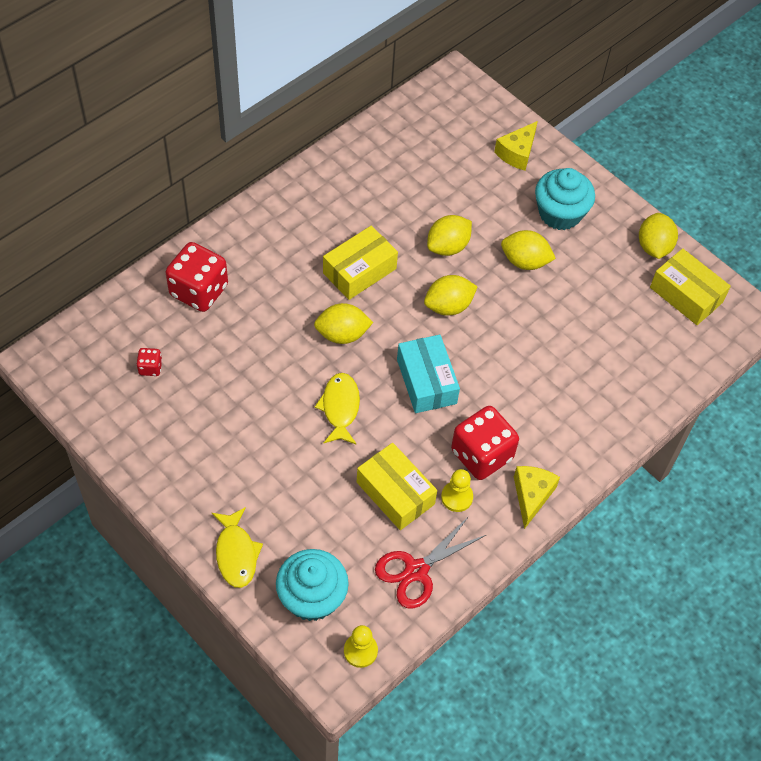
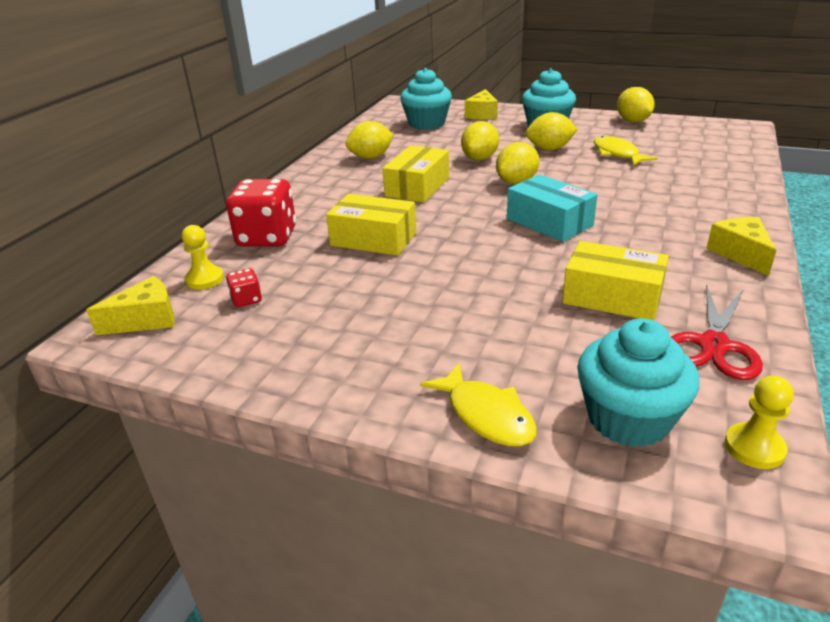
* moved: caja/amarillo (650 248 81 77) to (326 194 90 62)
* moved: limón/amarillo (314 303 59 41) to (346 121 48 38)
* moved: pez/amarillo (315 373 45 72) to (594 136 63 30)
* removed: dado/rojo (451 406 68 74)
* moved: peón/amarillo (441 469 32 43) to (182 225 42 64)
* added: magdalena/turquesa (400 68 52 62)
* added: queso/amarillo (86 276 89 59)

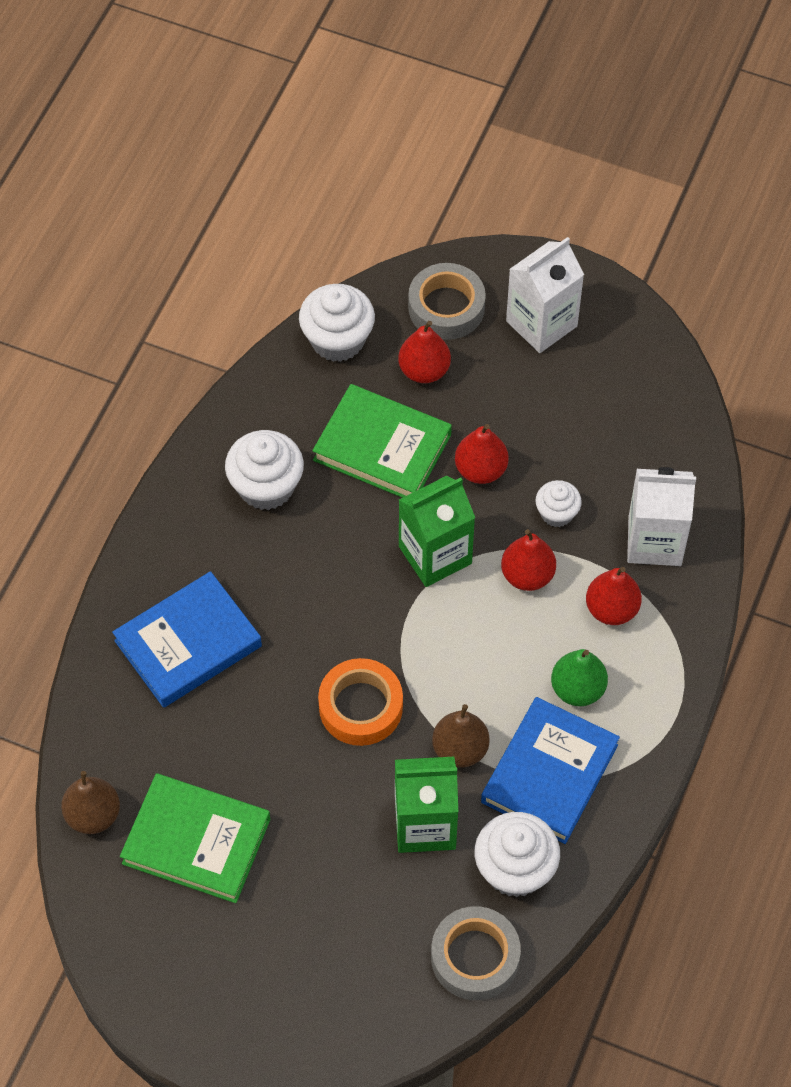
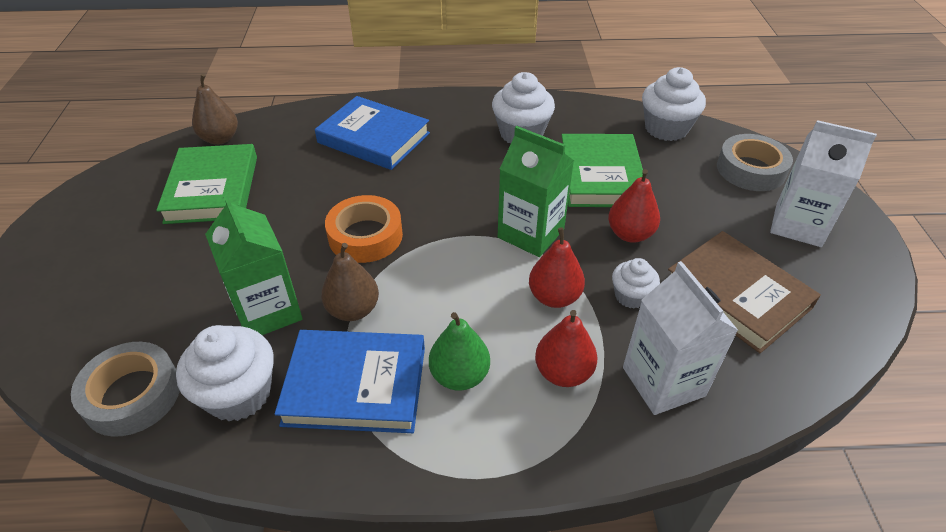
* removed: pera/rojo (398 321 53 62)
* added: libro/marrón (668 231 153 122)

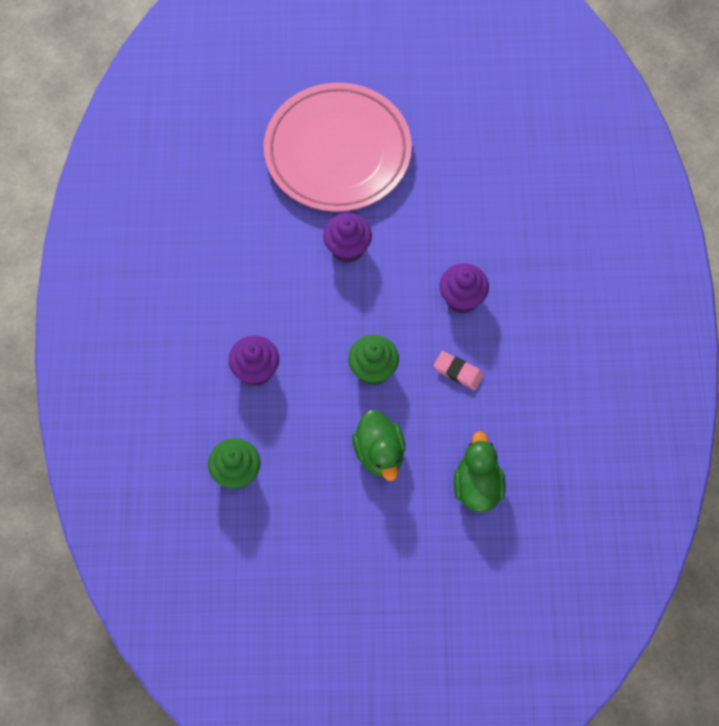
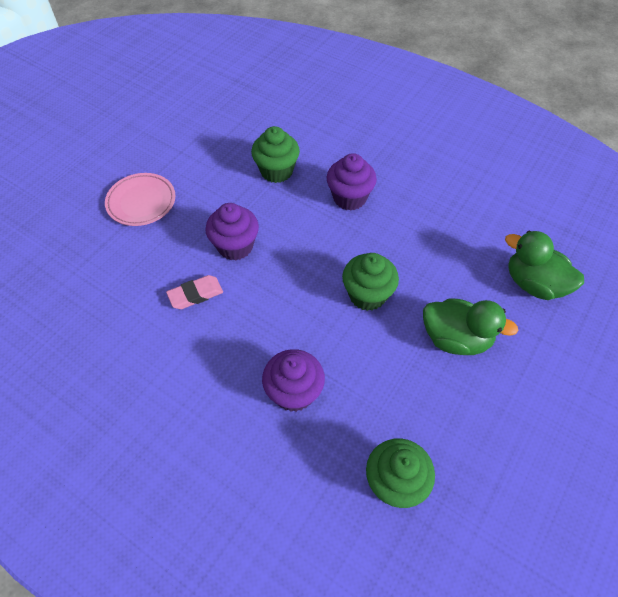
* resized: plato/rosa (264 83 148 129) = (105 173 71 53) x0.45
* moved: goma de borrar/rosa (434 351 50 39) to (166 275 57 34)
* added: magdalena/verde (251 126 49 57)

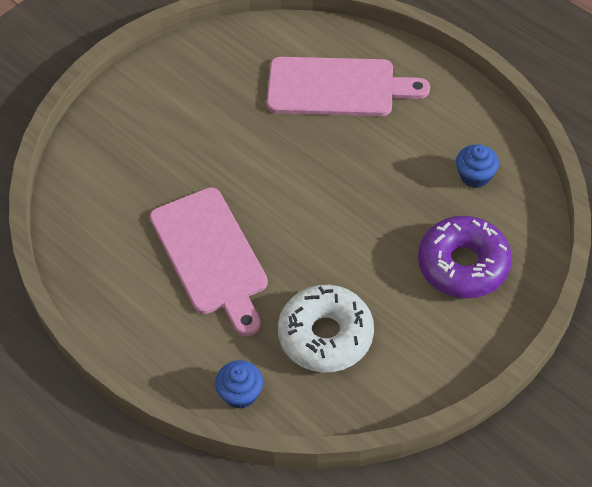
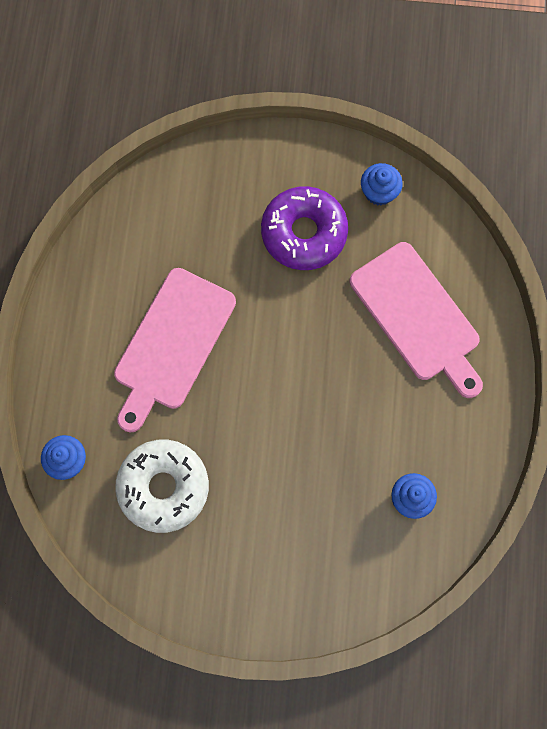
* moved: rosquilla/morado (418 216 94 82) to (261 186 87 84)
* added: magdalena/azul (361 163 42 43)

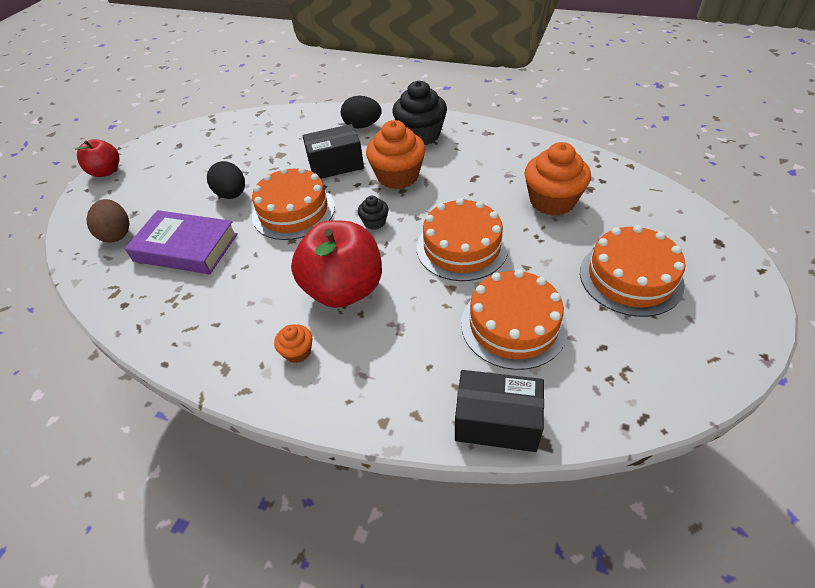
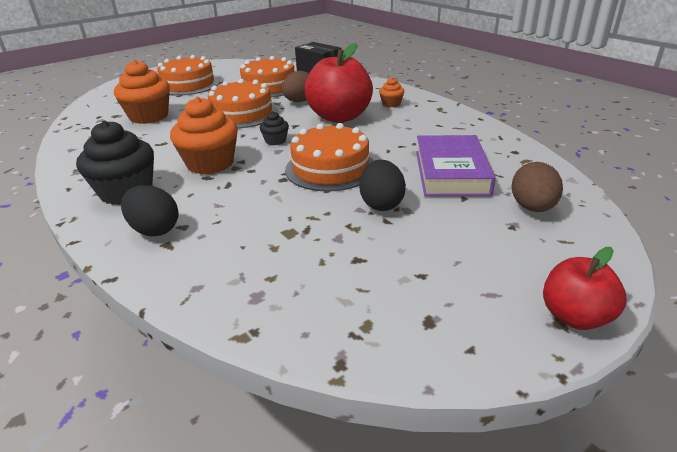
* removed: caja/negro (302 124 62 55)
* turned: libro/morado (125 210 113 64) = (416 135 80 61) 45 degrees clockwise
* added: huevo/marrón (282 71 27 31)

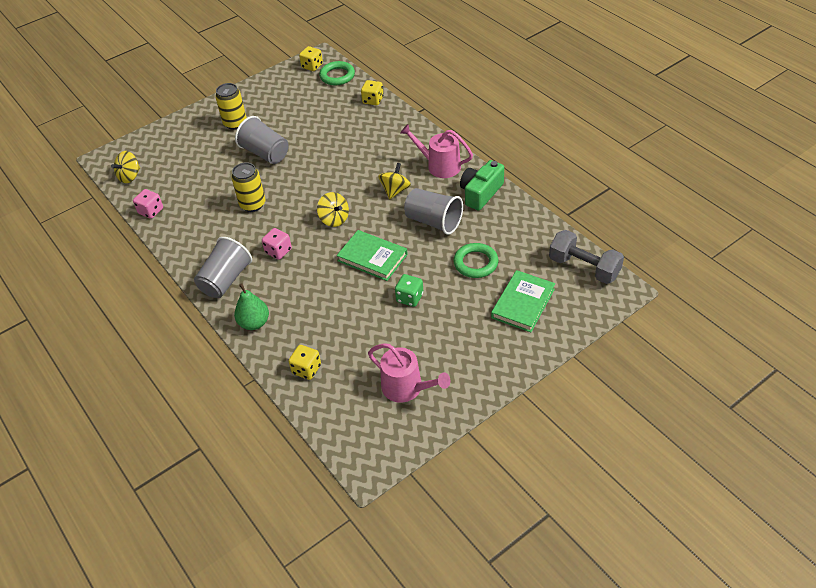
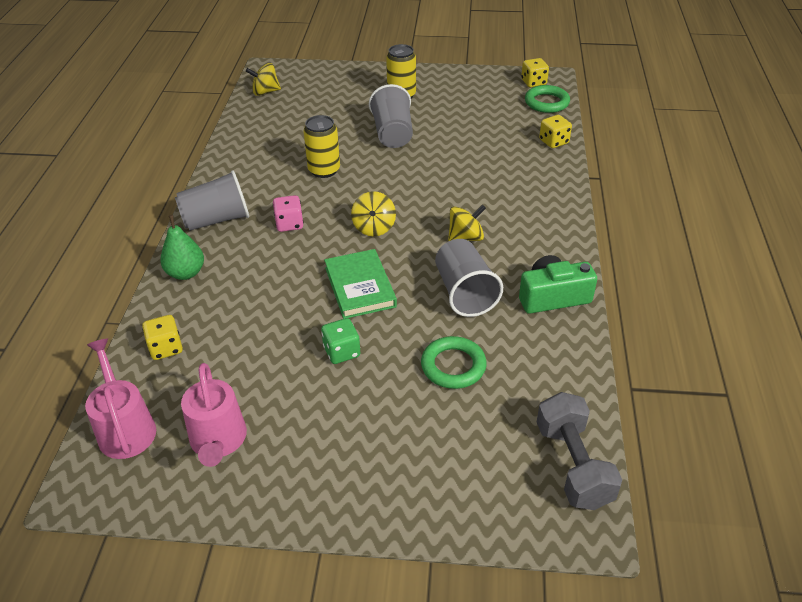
* moved: regadera/rosa (400 124 73 54) to (85 338 71 121)
* removed: dado/rosa (133 189 30 30)
* removed: libro/verde (491 270 64 62)

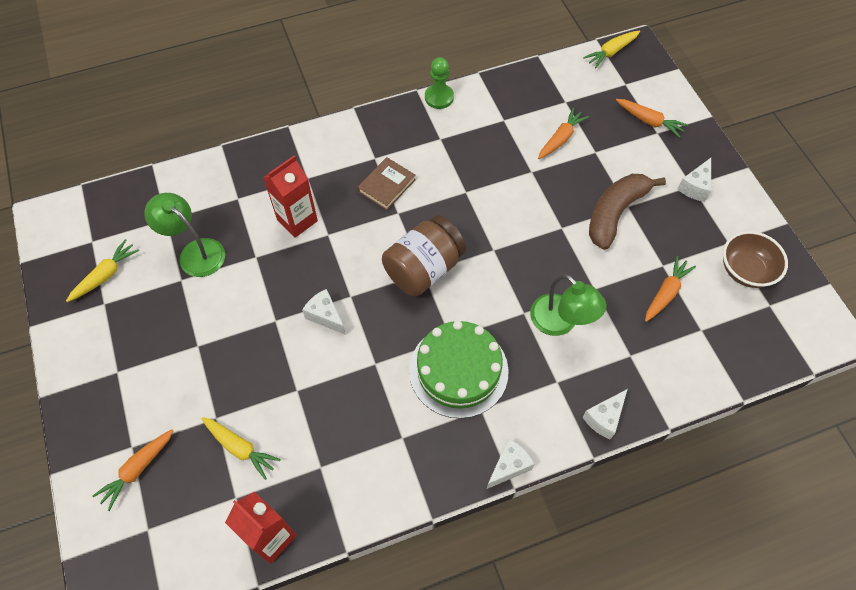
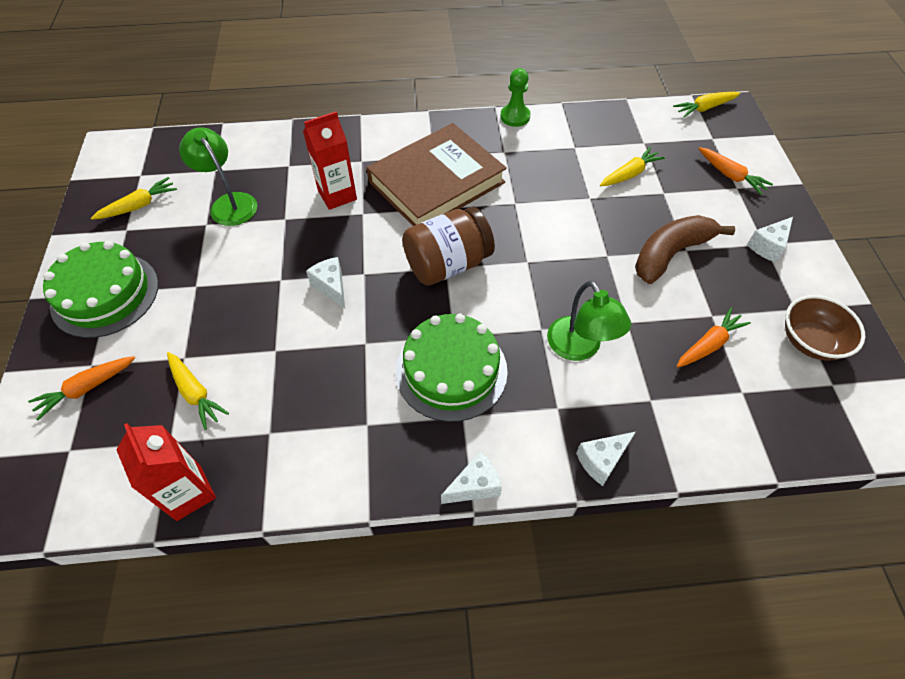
* recoloured: zanahoria/naranja (538 107 51 52) to zanahoria/amarillo (600 147 65 39)
* resized: libro/marrón (358 157 58 53) = (366 123 141 103) x2.23
* added: tarta/verde (43 241 115 97)

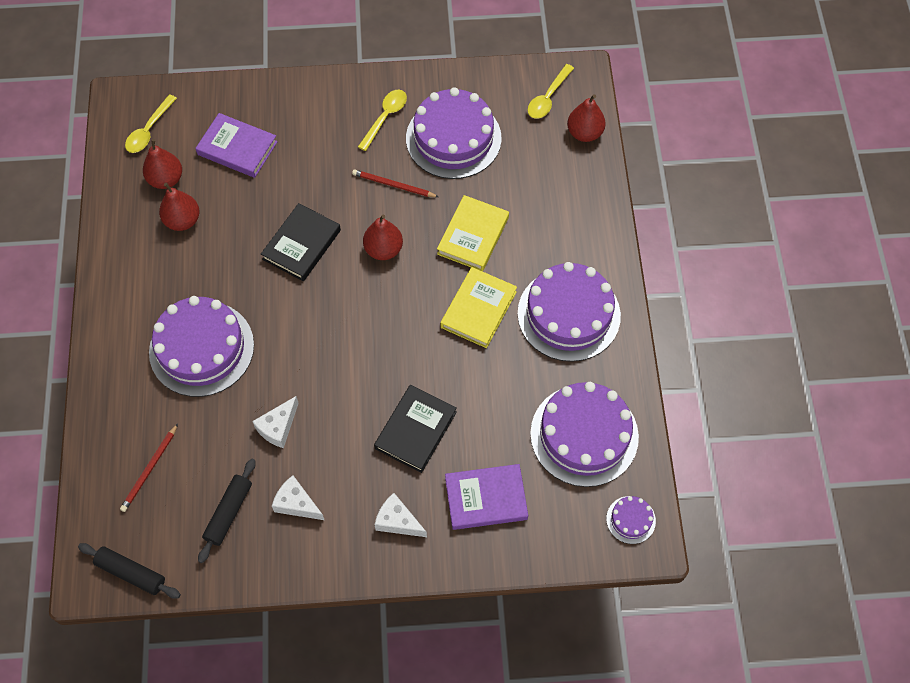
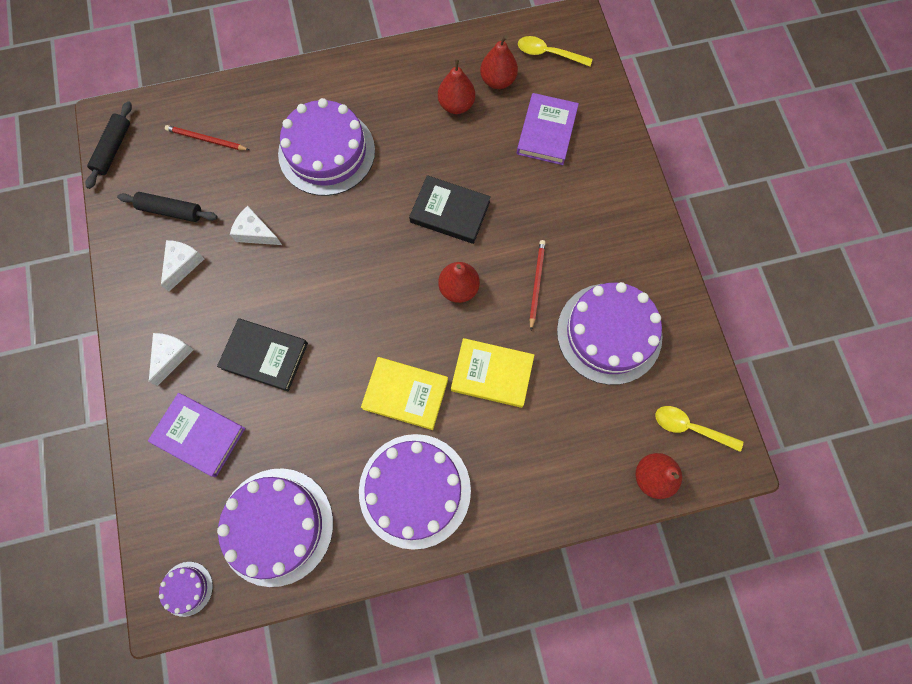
* removed: cuchara/amarillo (358 90 49 61)
* turned: libro/morado (445 464 83 66) = (148 393 97 84) 45 degrees counterclockwise

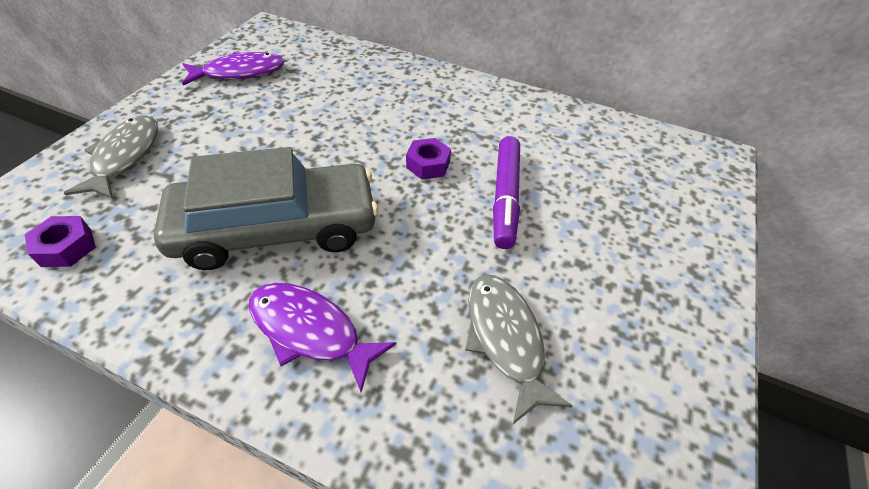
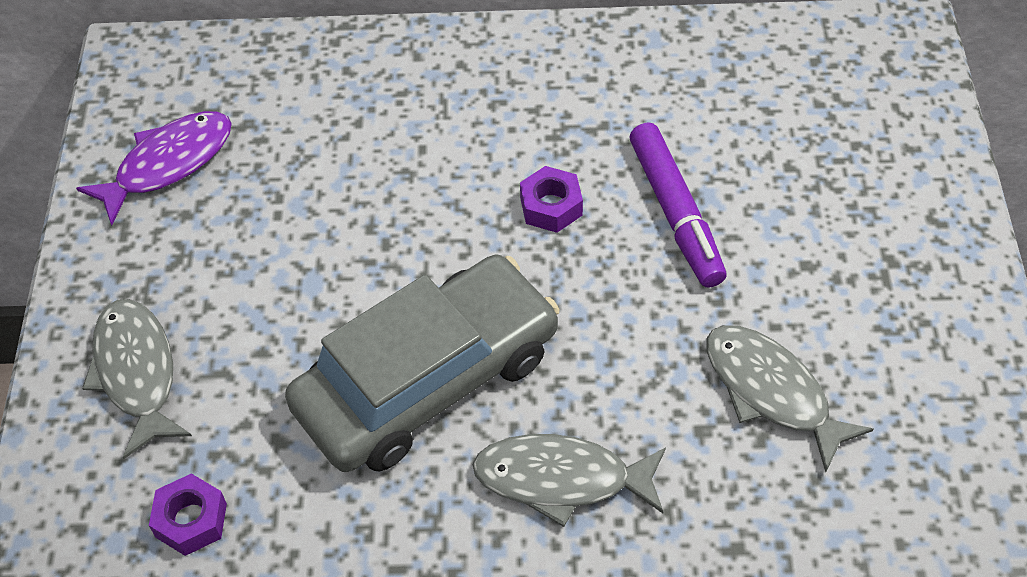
* recoloured: pez/morado (249 283 148 109) to pez/gris (473 434 193 93)

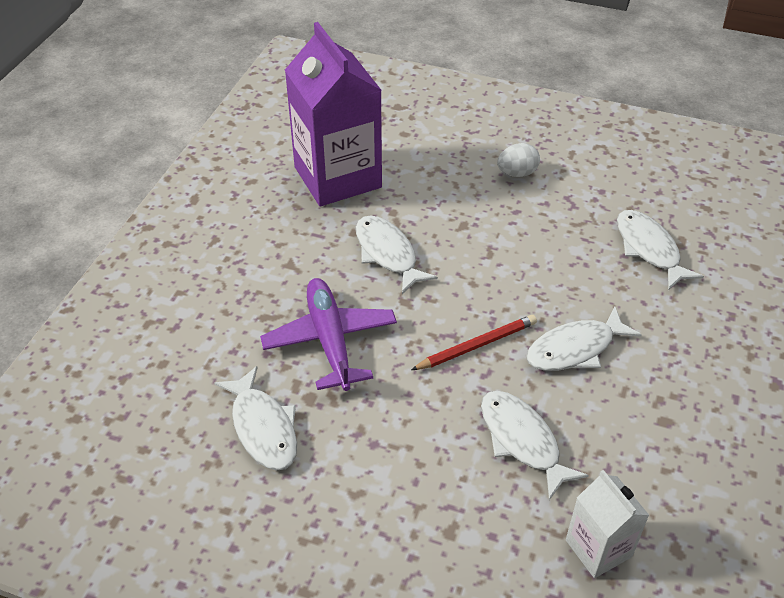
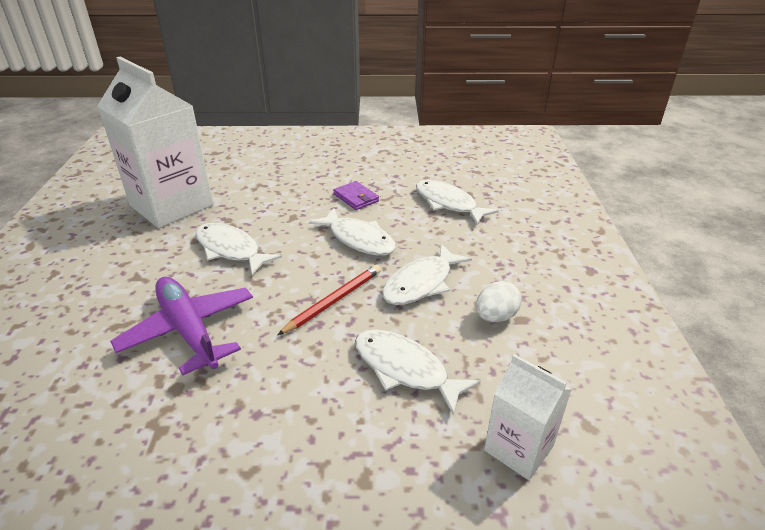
* recoloured: cartón de leche/morado (285 22 97 184) to cartón de leche/blanco (97 57 117 171)
* moved: huevo/blanco (497 143 43 34) to (476 281 46 41)
* moved: pez/blanco (214 366 83 105) to (309 208 87 48)
* added: cartera/morado (333 181 46 29)

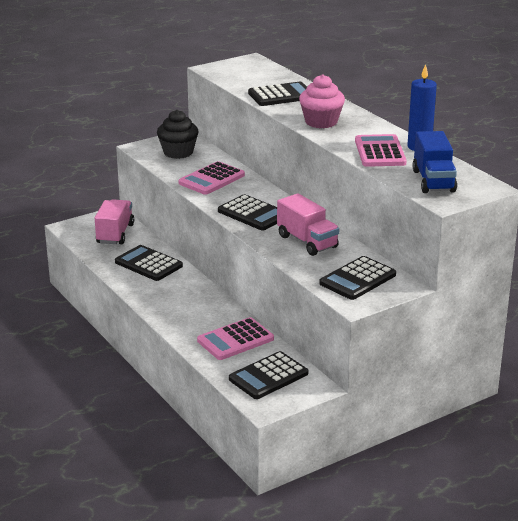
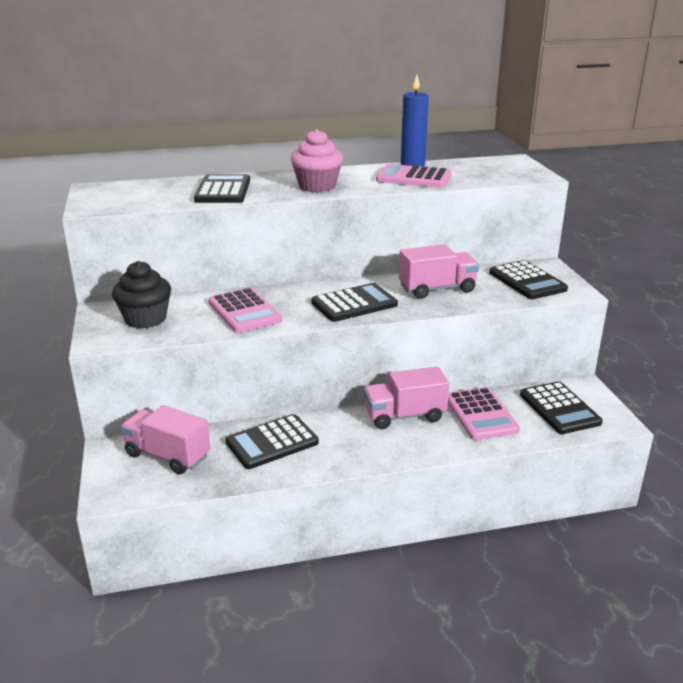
* removed: camión/azul (412 131 45 62)
* added: camión/rosa (364 367 85 62)

